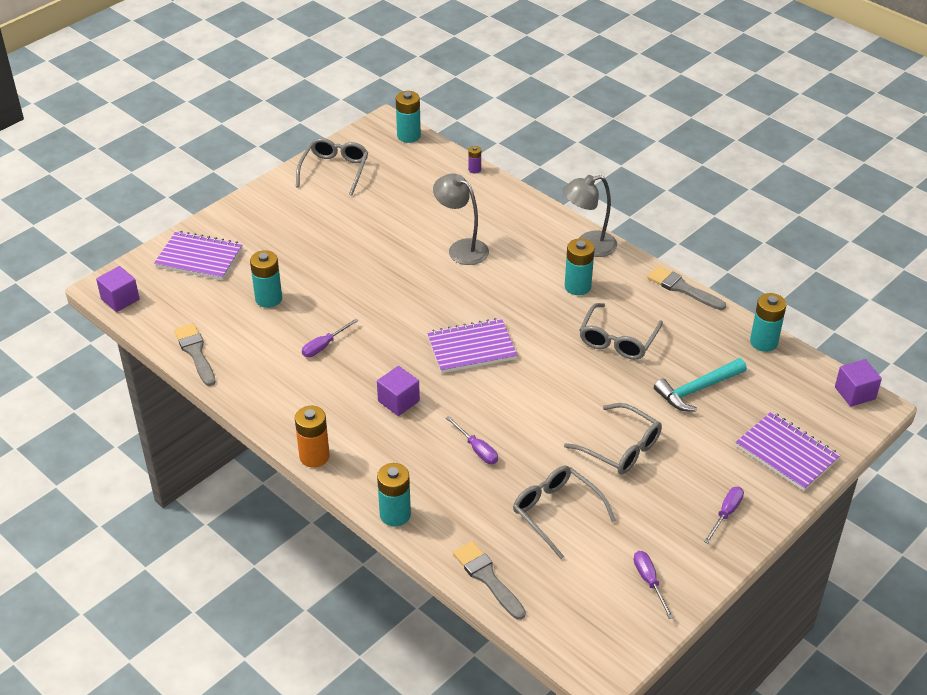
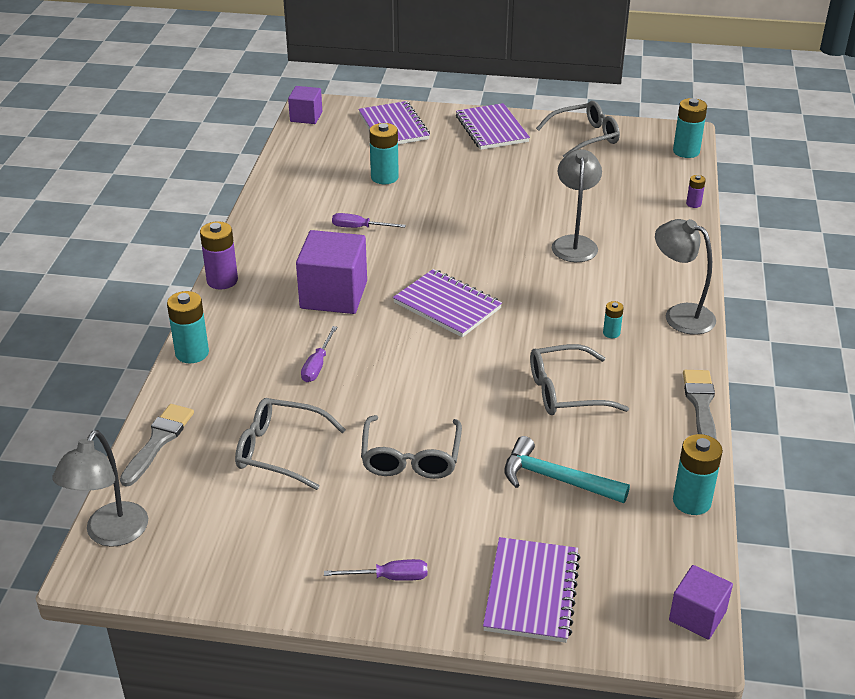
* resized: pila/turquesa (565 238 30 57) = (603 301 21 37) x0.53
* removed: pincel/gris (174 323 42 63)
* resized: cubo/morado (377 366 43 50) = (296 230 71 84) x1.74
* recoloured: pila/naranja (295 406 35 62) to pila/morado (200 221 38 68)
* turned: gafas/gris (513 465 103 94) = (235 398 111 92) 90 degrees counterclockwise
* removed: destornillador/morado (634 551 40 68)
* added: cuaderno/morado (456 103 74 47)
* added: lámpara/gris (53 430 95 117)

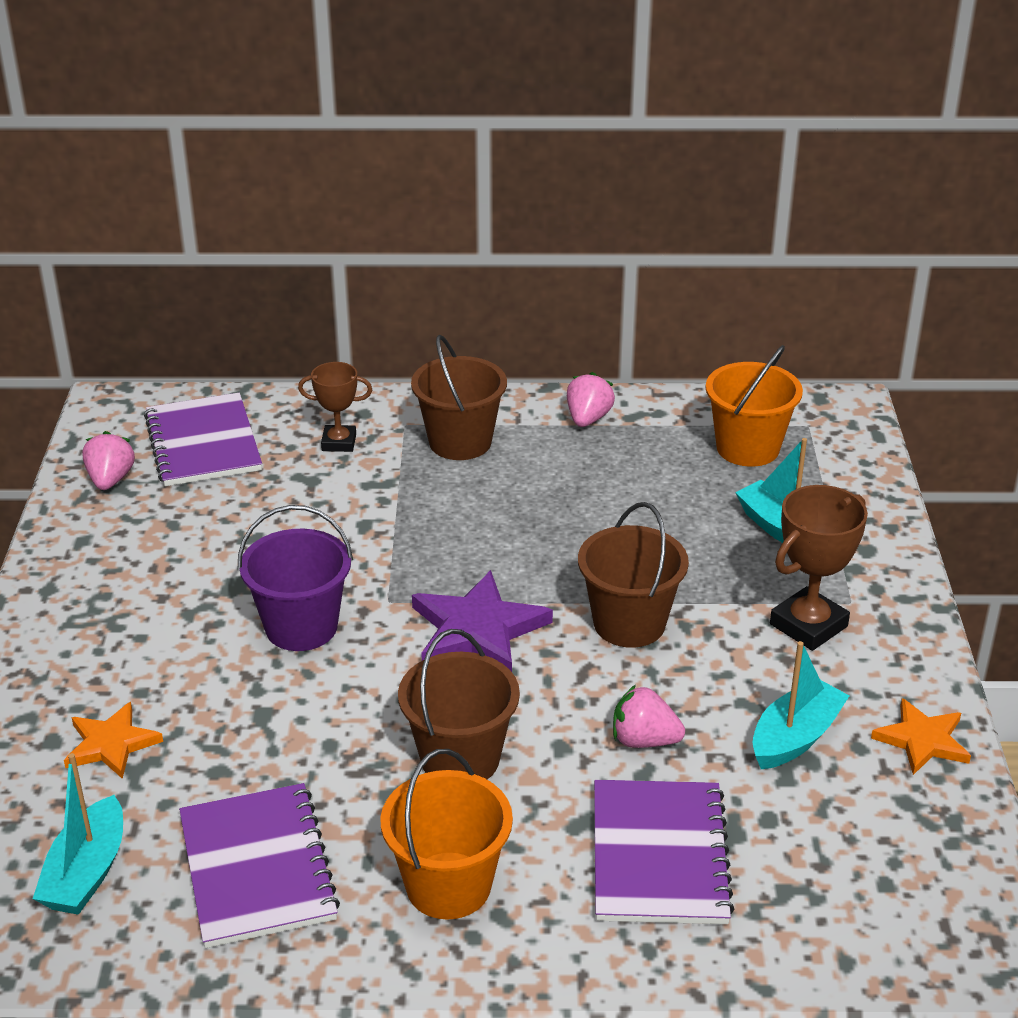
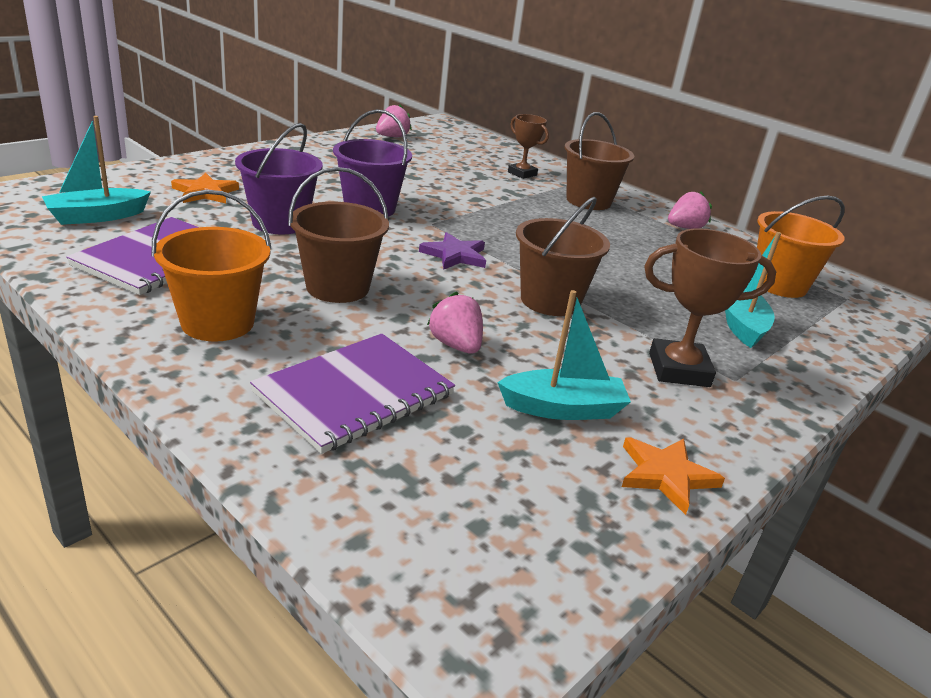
* removed: cuaderno/morado (144 393 118 93)
* resized: estrella/morado (412 570 141 102) = (419 232 67 38) x0.63
* added: balde/morado (235 123 88 112)

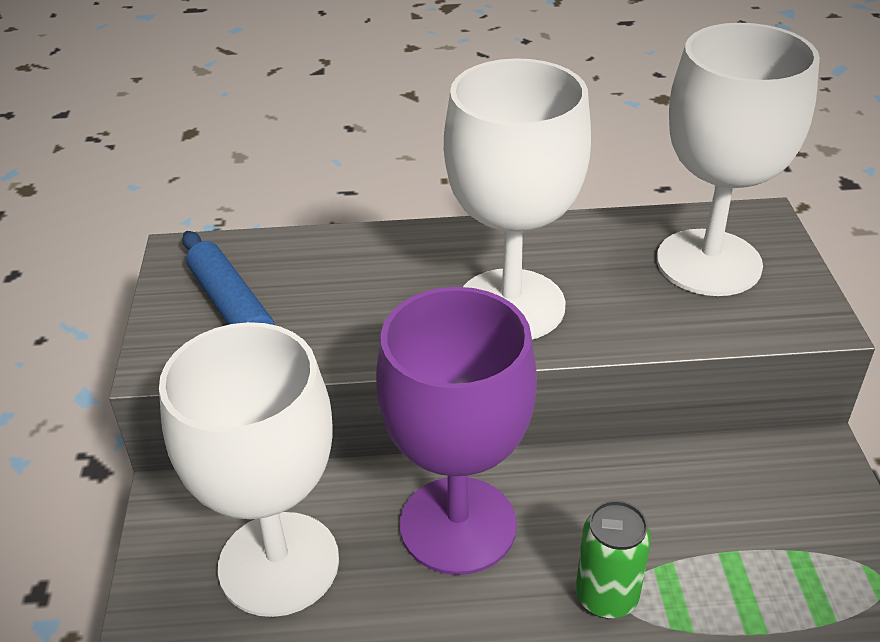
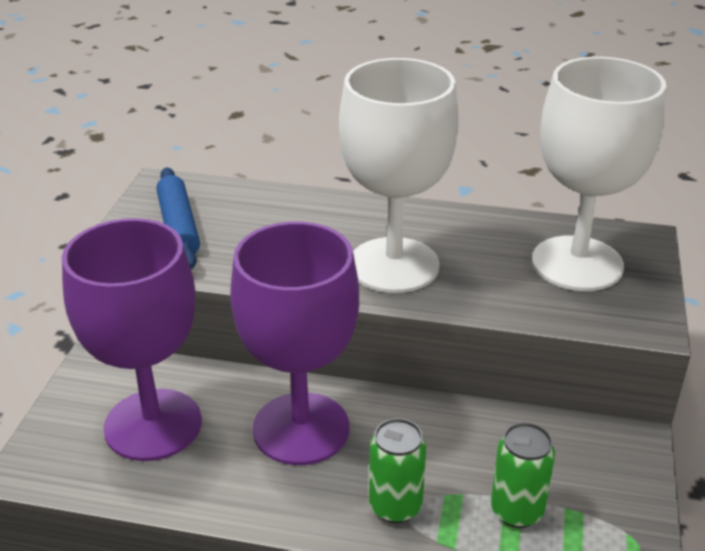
* recoloured: copa/blanco (159 322 180 295) to copa/morado (62 218 140 243)
* added: lata/verde (491 422 64 106)

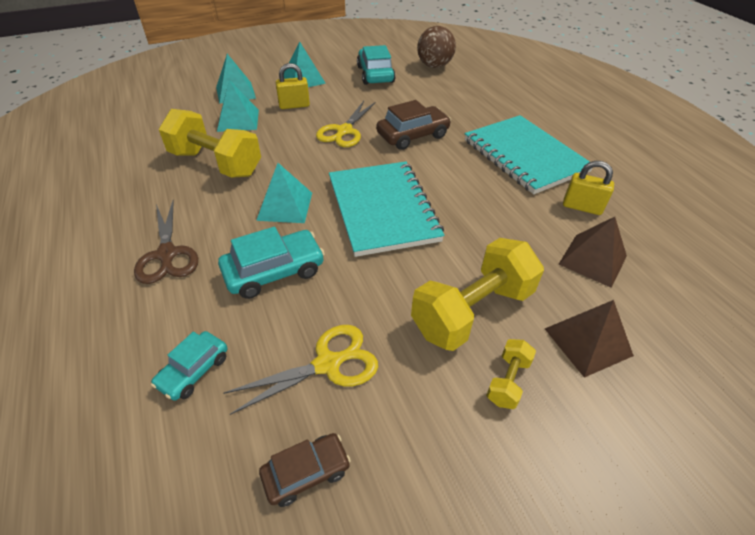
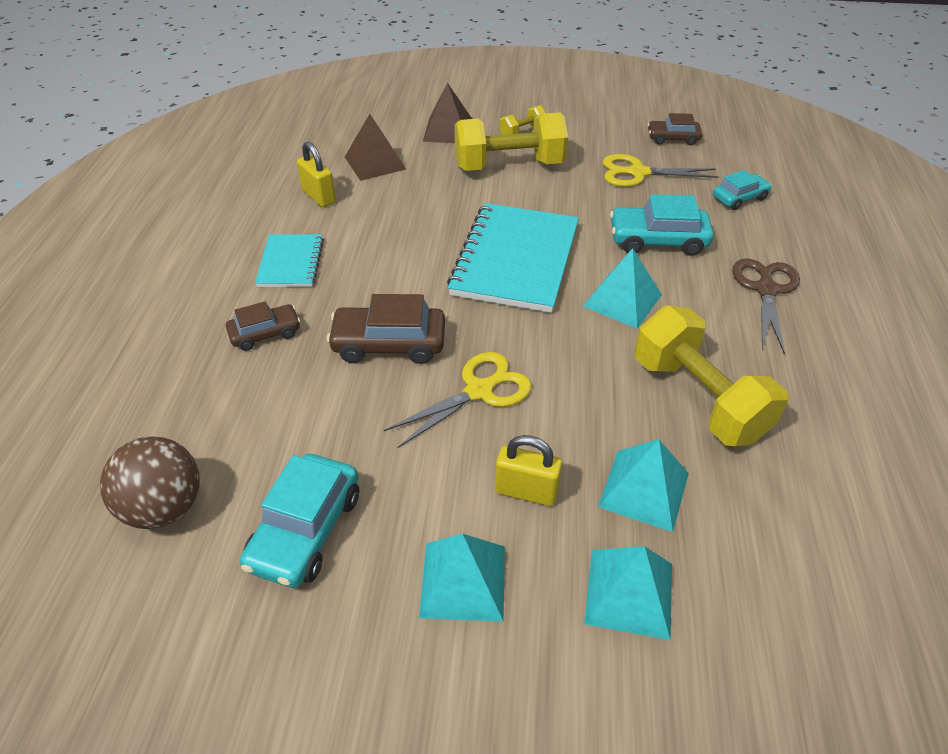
* resized: cuaderno/turquesa (465 115 127 79) = (255 234 69 53) x0.54
* added: coche/marrón (226 301 74 50)

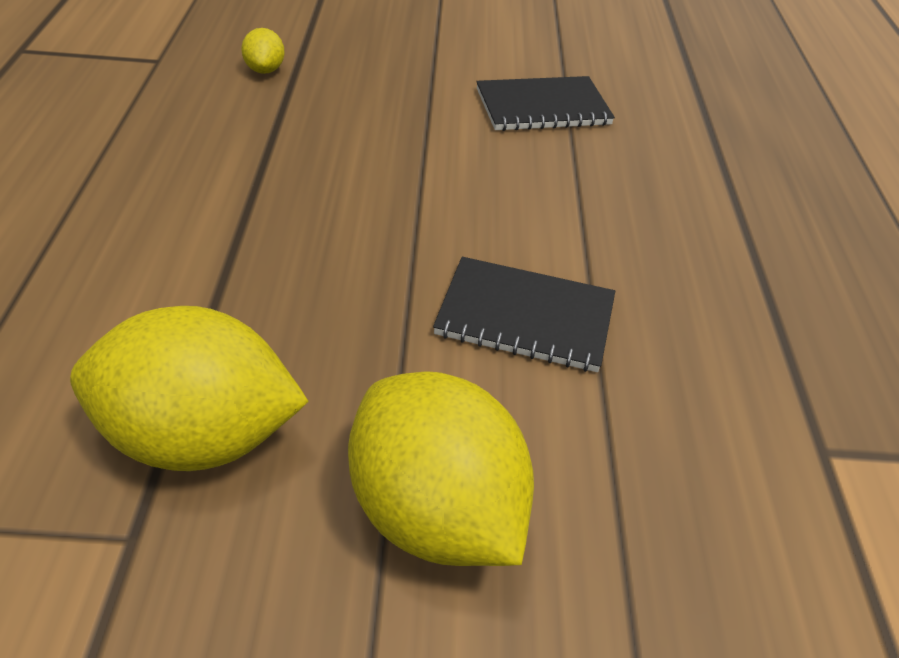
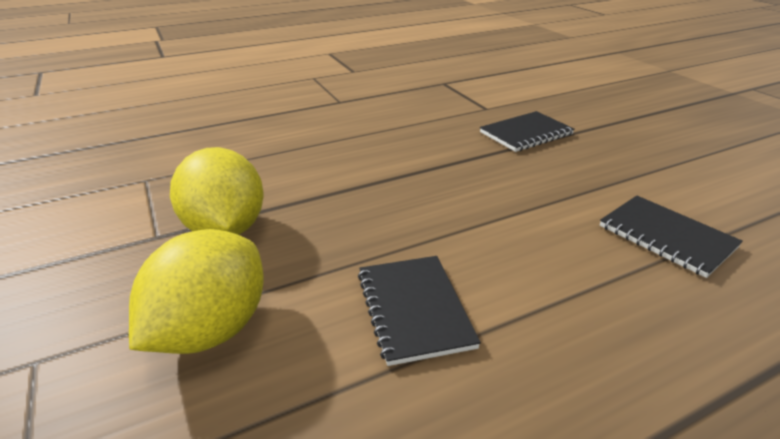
* replaced: limón/amarillo (241 28 44 46) to cuaderno/negro (480 111 95 41)

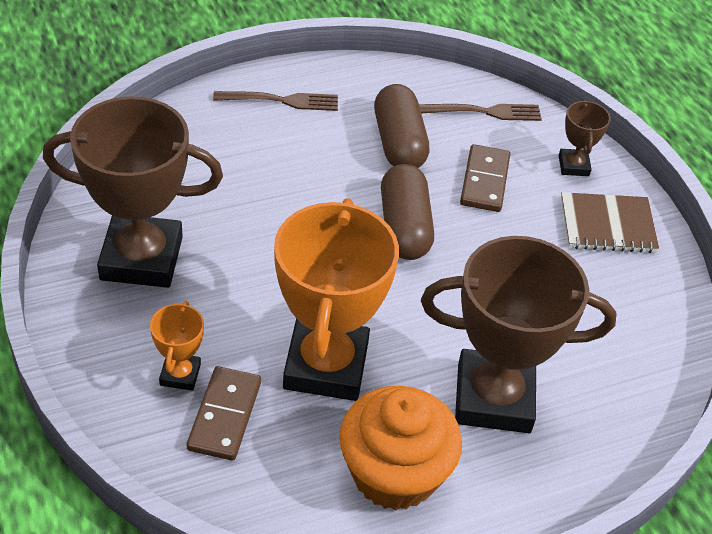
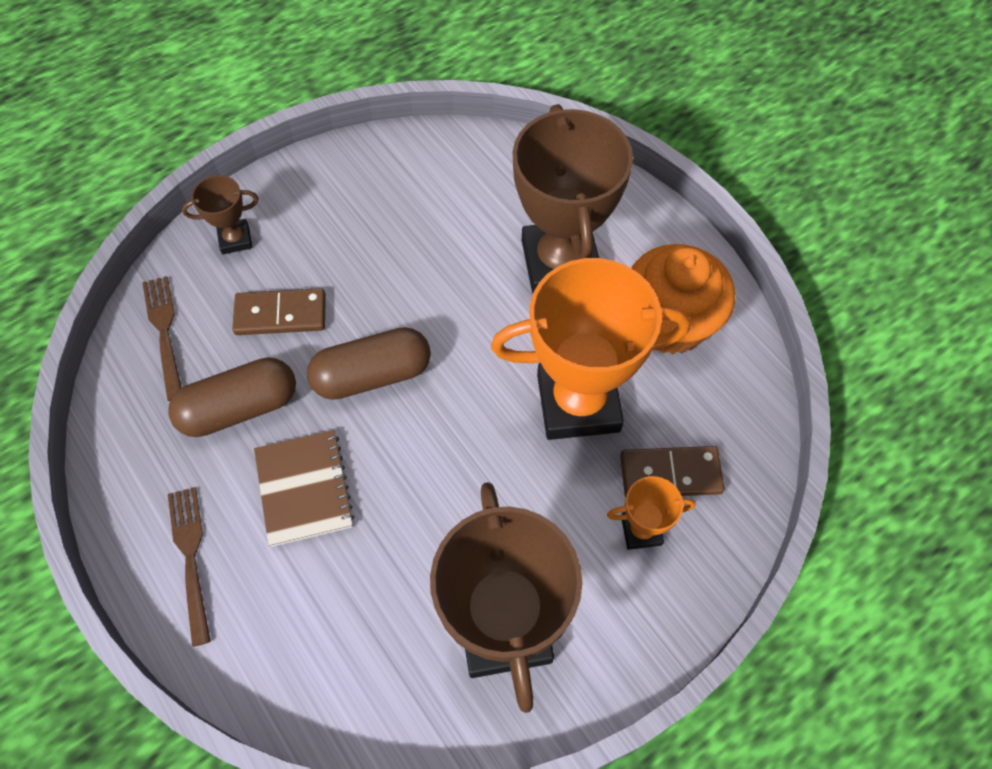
* moved: cuaderno/marrón (561 192 98 61) to (254 430 101 117)

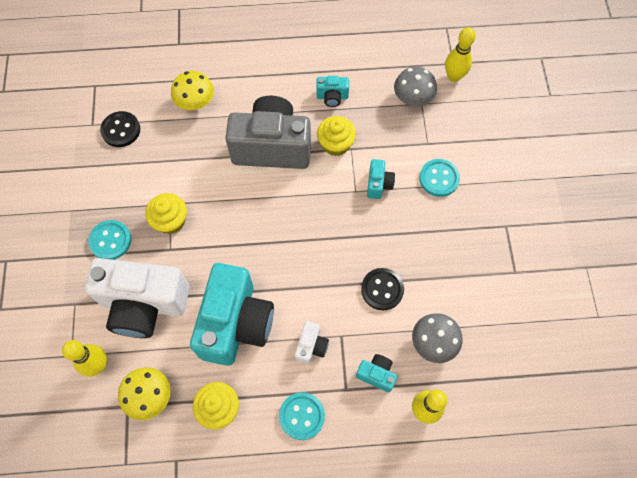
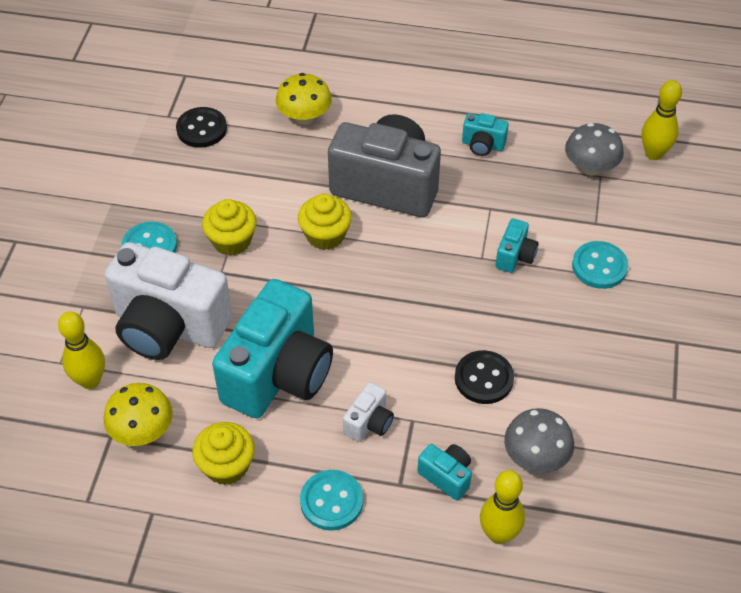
* moved: magdalena/amarillo (317 116 39 40) to (298 194 54 56)

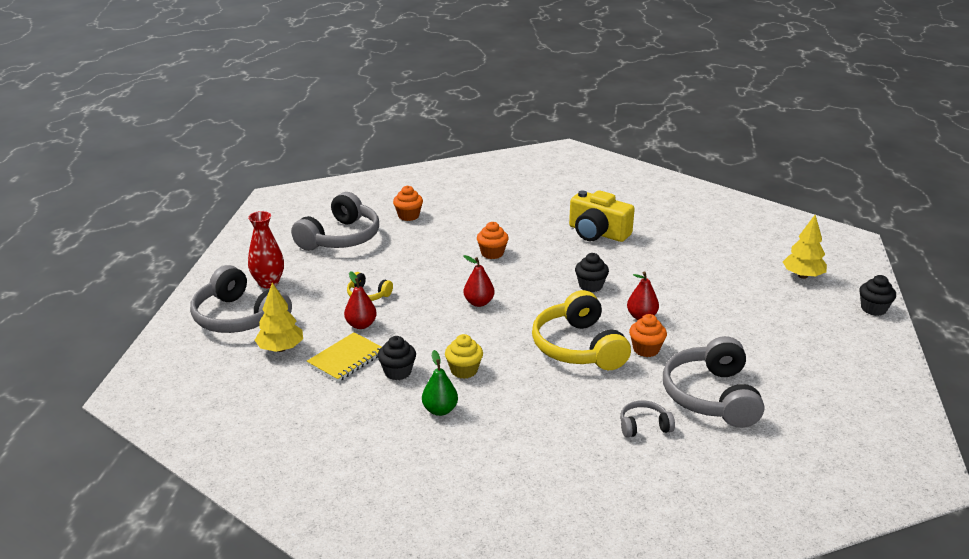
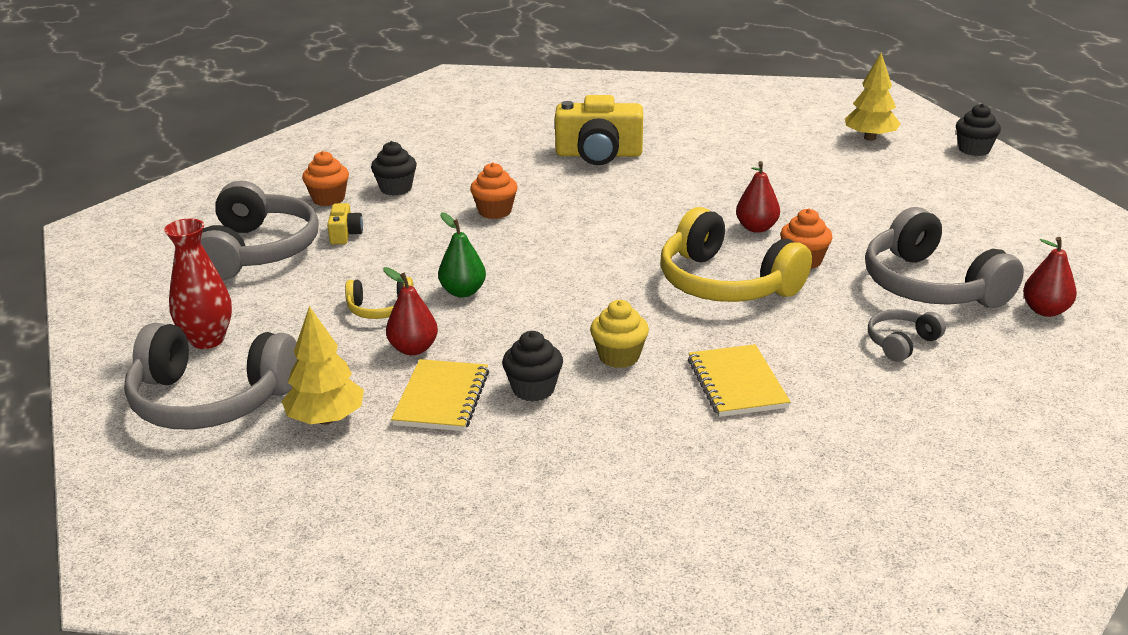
* moved: magdalena/negro (575 253 34 39) to (371 141 46 55)
* moved: pera/rojo (463 255 31 52) to (1023 237 54 80)
* moved: pera/verde (422 350 36 66) to (438 212 48 86)
* added: cámara/amarillo (327 203 36 42)
* added: cuaderno/amarillo (688 344 103 73)

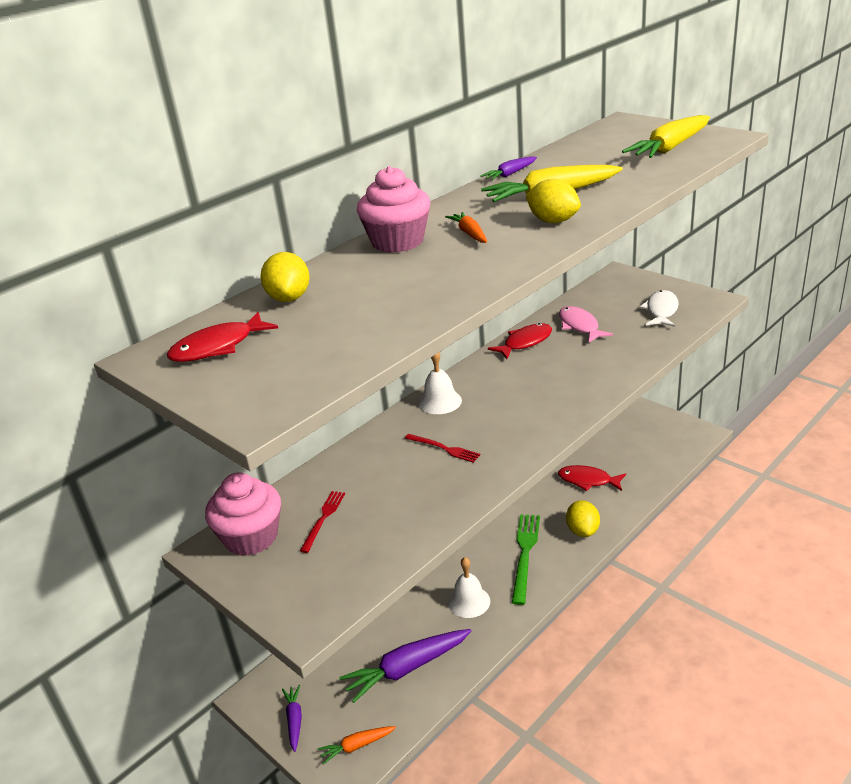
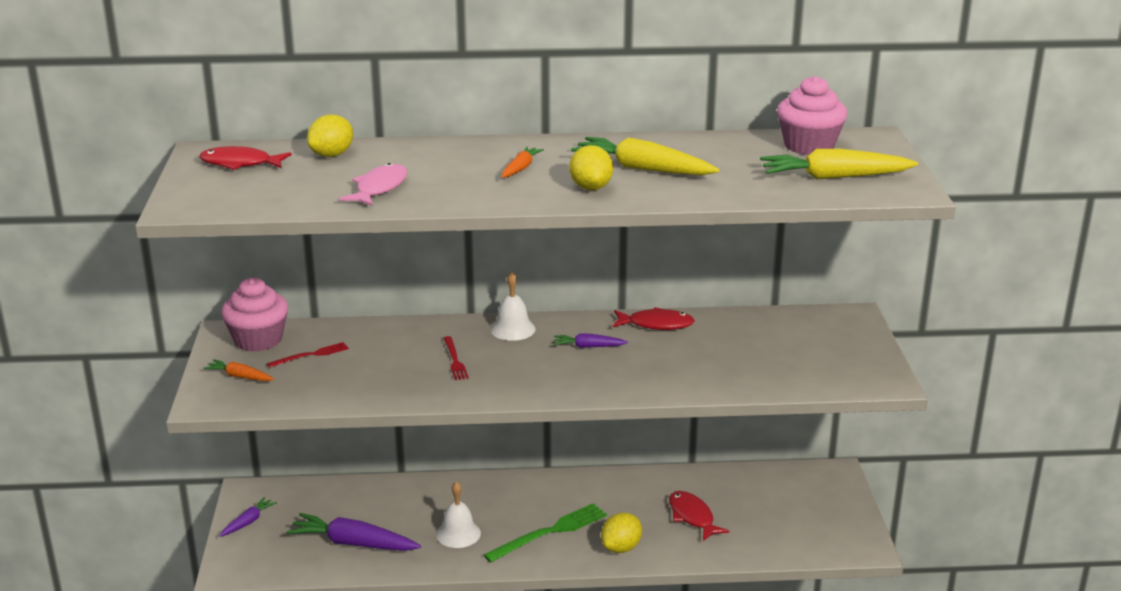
* moved: zanahoria/morado (480 156 57 24) to (553 333 75 15)
* moved: magdalena/rosa (357 166 73 87) to (777 76 70 79)
* removed: pez/blanco (640 290 39 37)
* moved: pez/rosa (559 306 54 37) to (340 163 67 43)
* moved: zanahoria/naranja (318 726 78 39) to (203 359 71 22)

